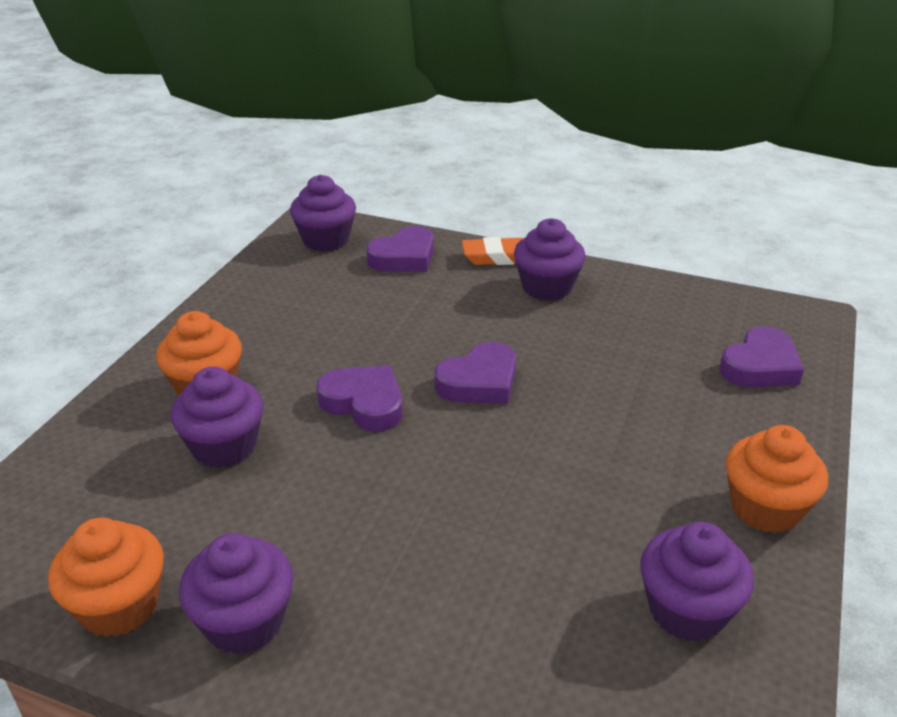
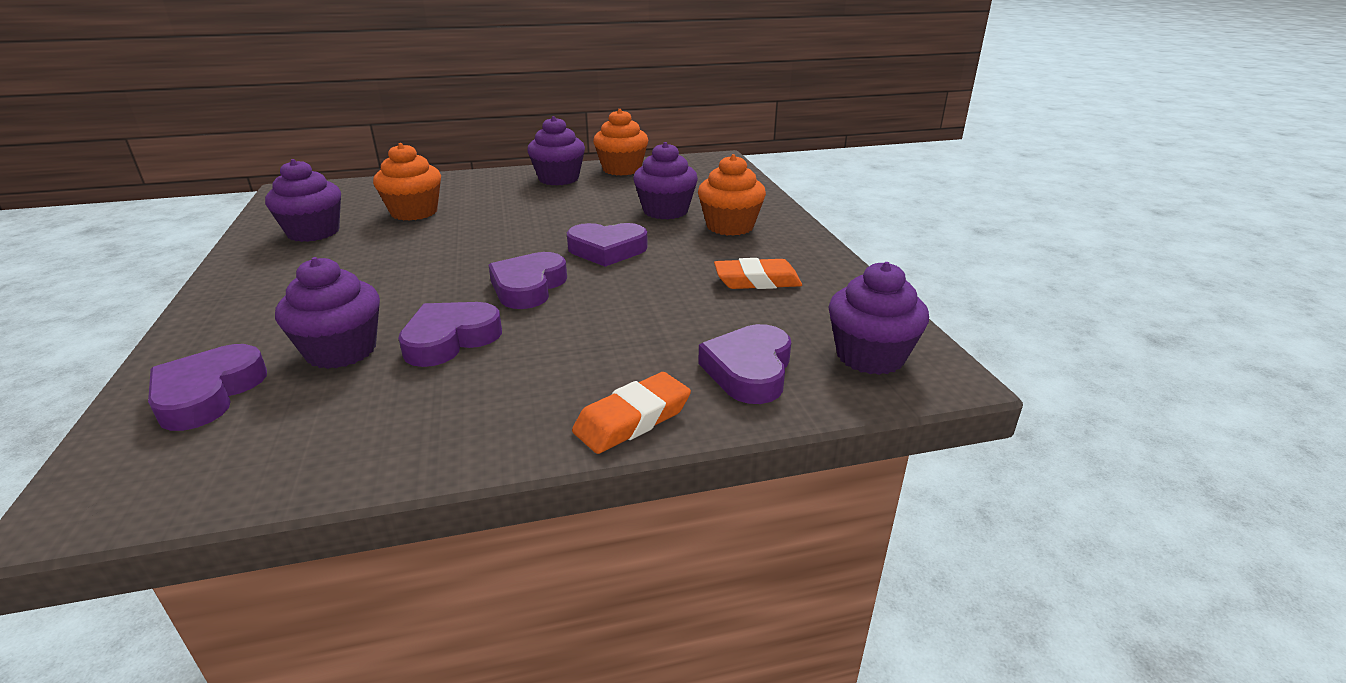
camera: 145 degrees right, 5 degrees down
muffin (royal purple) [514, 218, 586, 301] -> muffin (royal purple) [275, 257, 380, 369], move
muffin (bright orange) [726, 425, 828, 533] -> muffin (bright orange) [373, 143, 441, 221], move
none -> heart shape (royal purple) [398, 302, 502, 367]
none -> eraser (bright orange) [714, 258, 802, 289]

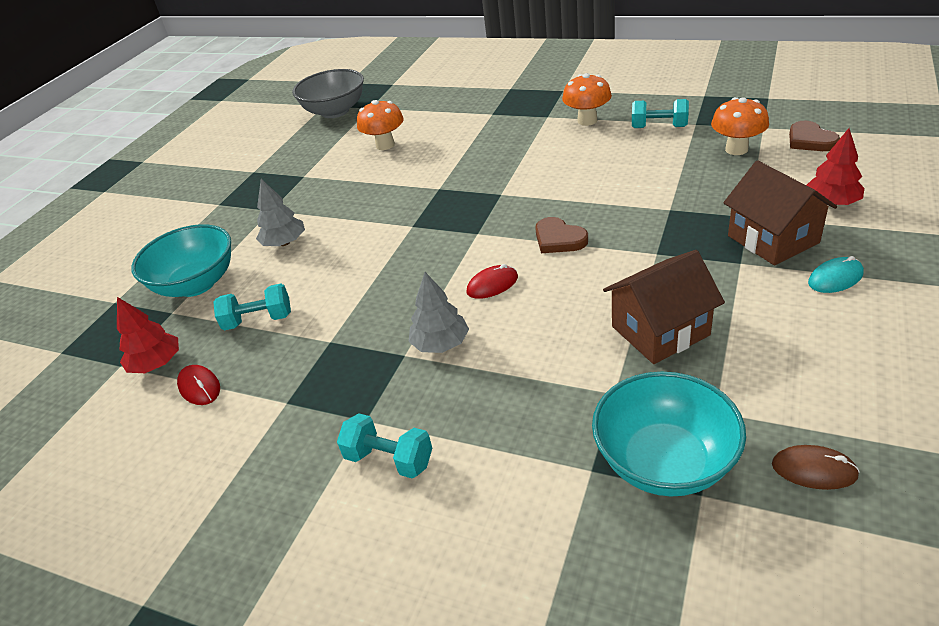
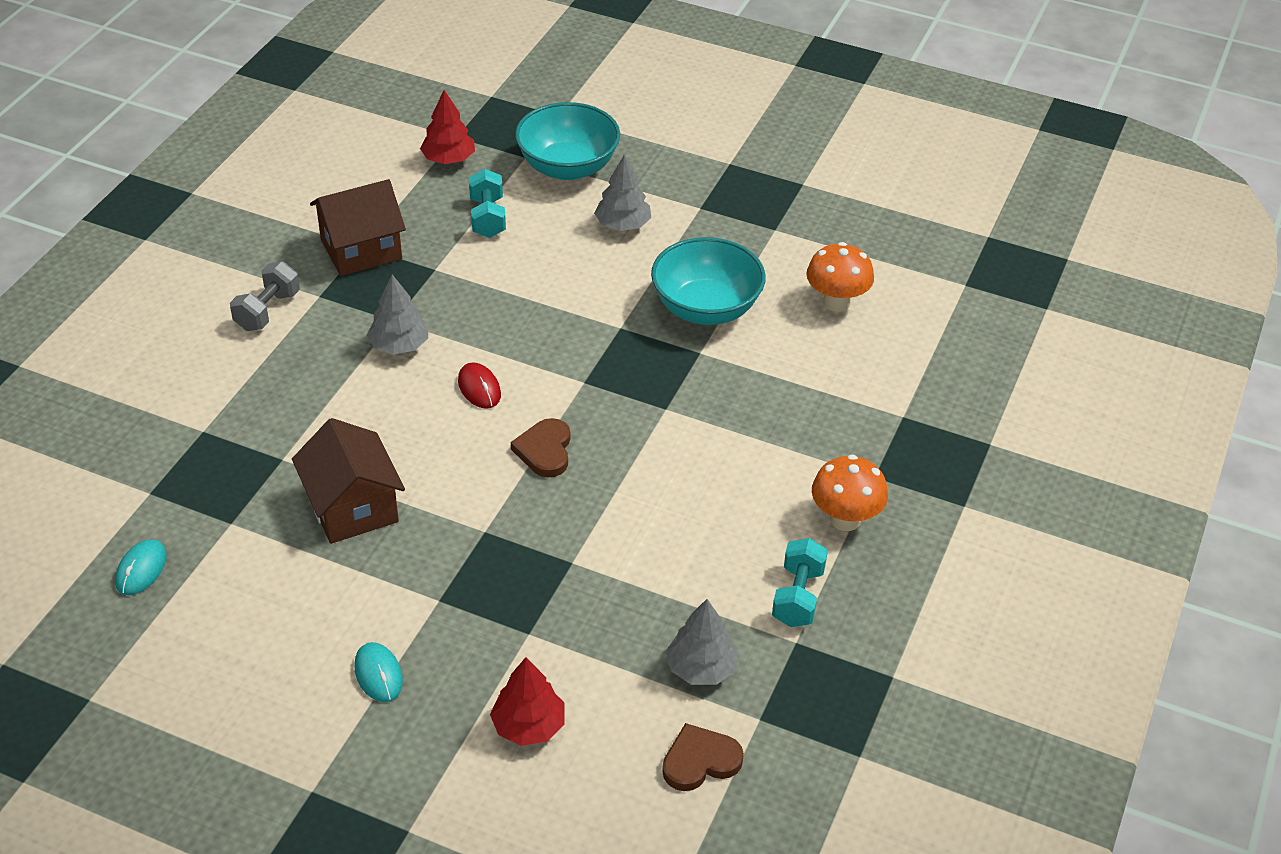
camera: 85 degrees right, 5 degrees up
PC mouse (crimson) [177, 365, 220, 405] -> none
bowl (ash-grey) [292, 69, 364, 118] -> none
dumbbell (aqua) [337, 413, 432, 479] -> dumbbell (ash-grey) [230, 261, 300, 331]
heart shape (russet) [535, 217, 588, 253] -> heart shape (russet) [511, 418, 570, 477], 45 degrees counterclockwise
bowl (aqua) [592, 372, 746, 497] -> bowl (aqua) [651, 237, 766, 325], move
fungus (bright orange) [711, 97, 769, 155] -> toy tree (ash-grey) [666, 599, 739, 685]
cottage (russet) [723, 160, 837, 265] -> cottage (russet) [310, 179, 406, 276], move
PC mouse (russet) [772, 445, 860, 490] -> PC mouse (aqua) [115, 539, 167, 595]

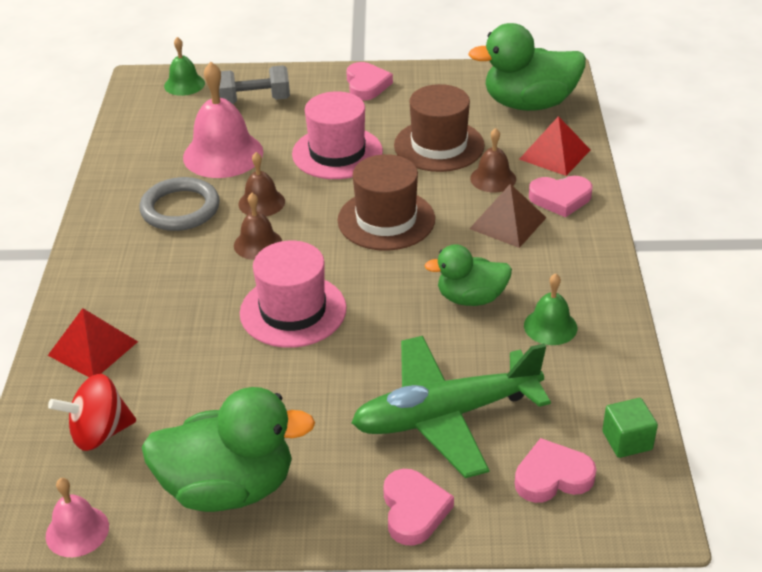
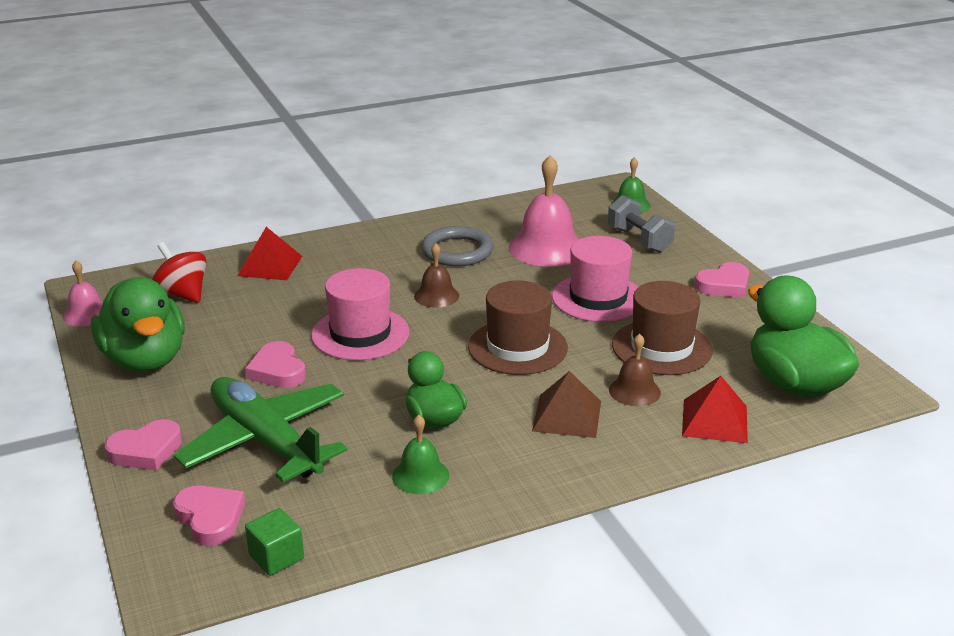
camera: 65 degrees right, 10 degrees down
school bell (russet) [239, 152, 285, 216] -> none
heart shape (rose-pink) [529, 176, 592, 217] -> heart shape (rose-pink) [245, 341, 306, 388], move

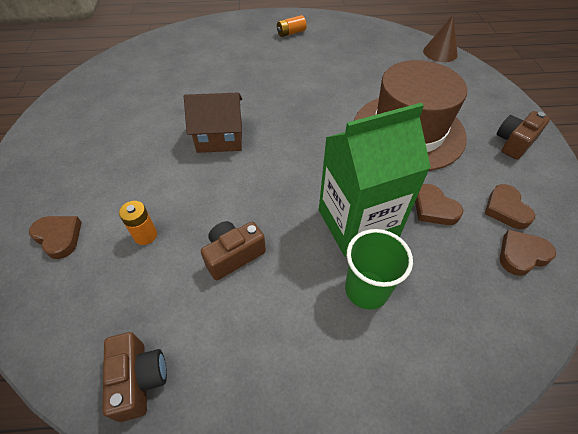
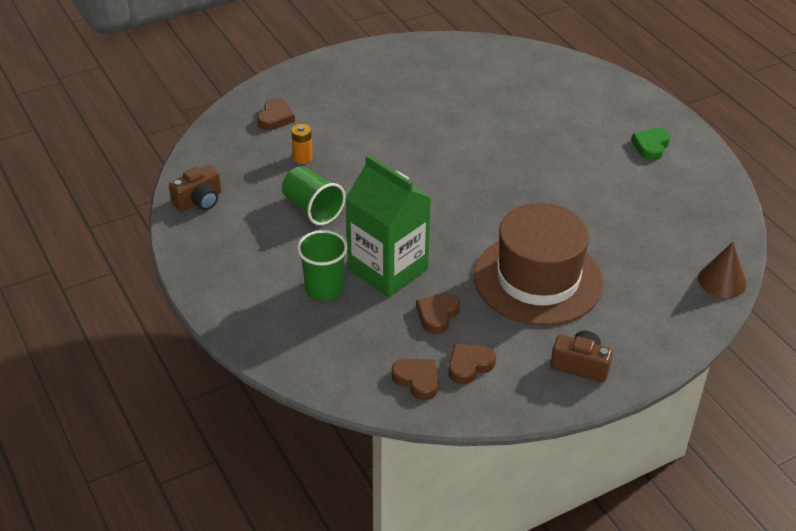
camera: 65 degrees right, 10 degrees down
cottage (russet) [184, 93, 242, 153] -> none
compact camera (russet) [201, 221, 266, 280] -> cup (green) [282, 166, 346, 225]
power cell (bright orange) [277, 15, 306, 37] -> heart shape (green) [631, 128, 670, 160]

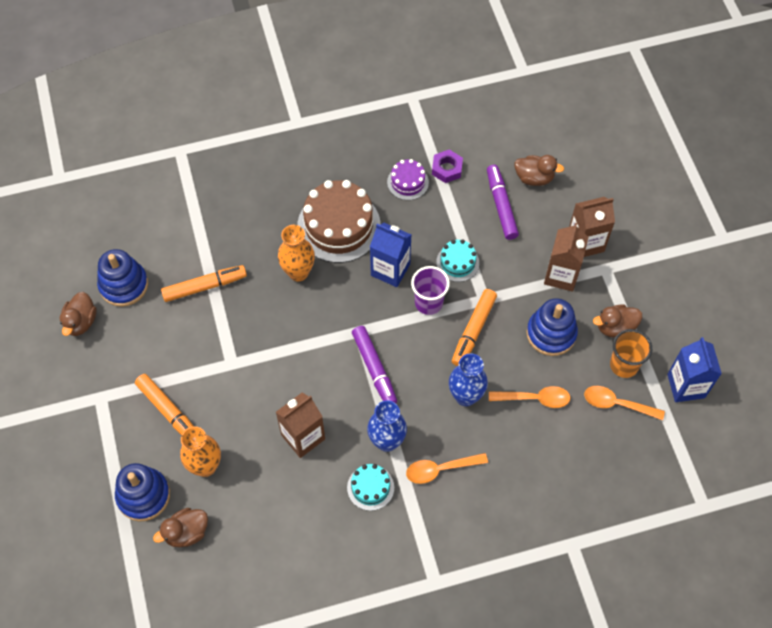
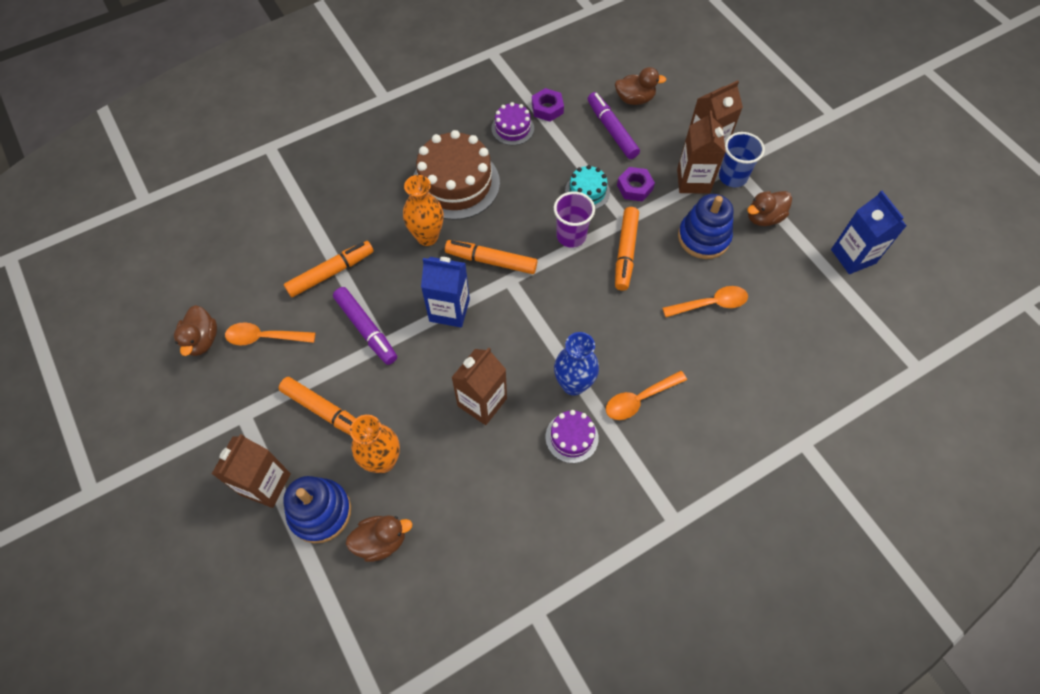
camera: 15 degrees left, 0 degrees up
stacking toy (cobalt) [97, 249, 148, 307] -> none
rubber duck (russet) [153, 508, 208, 547] -> rubber duck (russet) [346, 515, 412, 562], 150 degrees counterclockwise
gateau (aqua) [347, 464, 394, 511] -> gateau (royal purple) [546, 410, 599, 463]
felt pen (royal purple) [352, 326, 397, 403] -> felt pen (royal purple) [333, 287, 397, 365], move
milk carton (cobalt) [370, 223, 411, 287] -> milk carton (cobalt) [421, 257, 470, 328], move
vase (cobalt) [449, 353, 488, 406] -> none
teaspoon (bright orange) [584, 386, 665, 420] -> teaspoon (bright orange) [225, 322, 316, 346], move
cup (bright orange) [610, 329, 652, 378] -> none
none -> milk carton (russet) [212, 434, 291, 508]
none -> felt pen (bright orange) [445, 240, 537, 274]
none -> hexagon nut (royal purple) [617, 167, 655, 202]
none -> cup (cobalt) [719, 132, 765, 187]

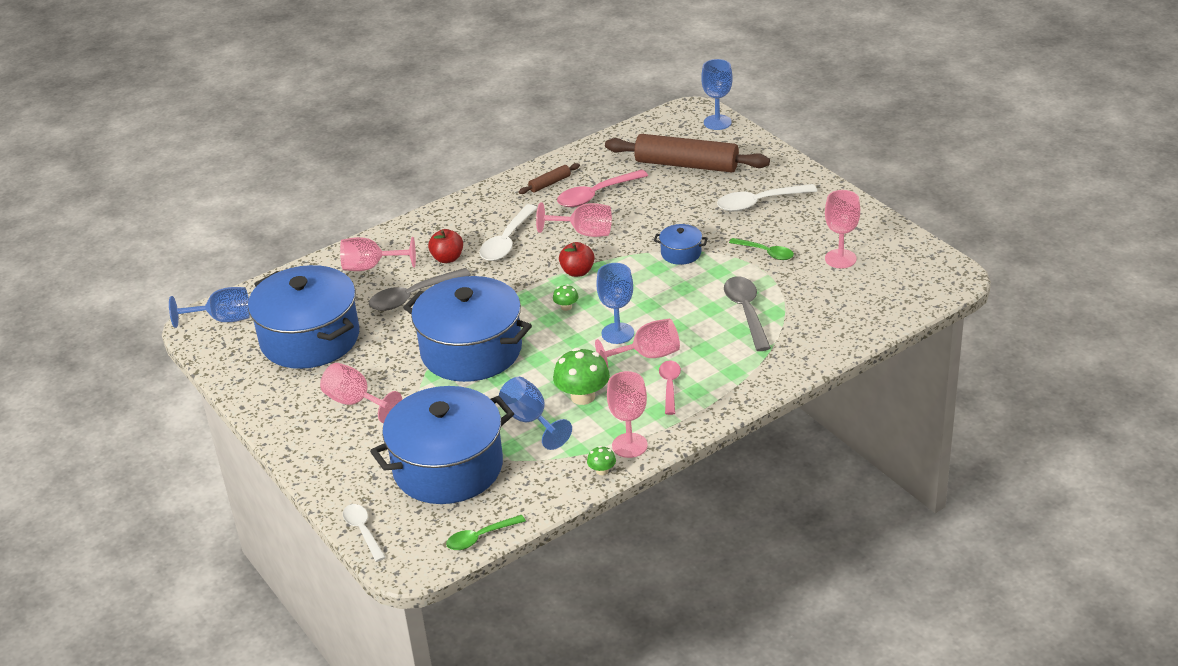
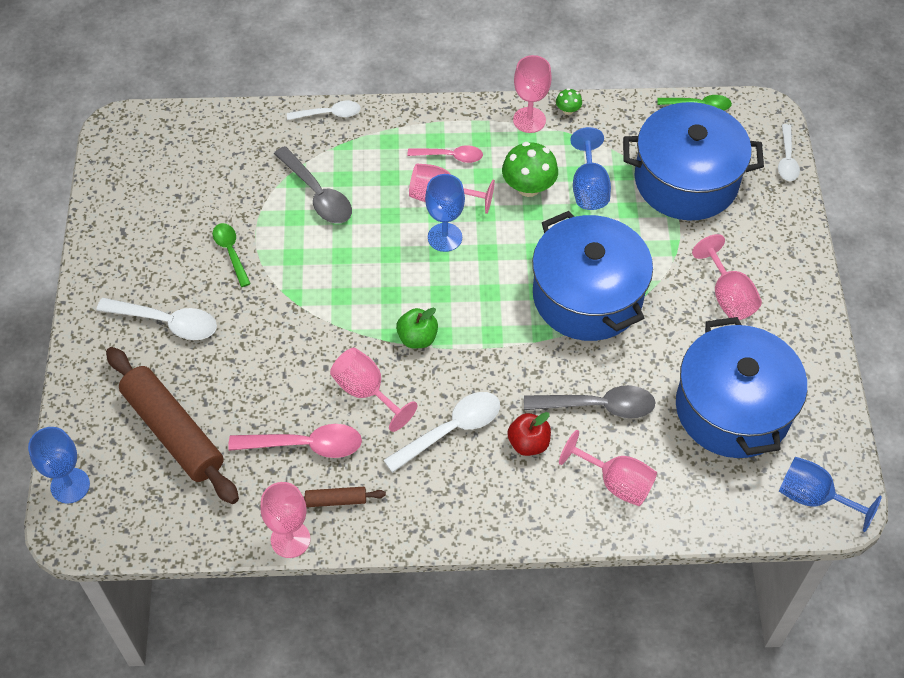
camera: 150 degrees left, 20 degrees up
fungus (green) [553, 284, 579, 311] -> none
toy apple (crimson) [559, 242, 594, 277] -> toy apple (green) [396, 308, 438, 349]
cooking pot (cobalt) [654, 224, 708, 265] -> none
teaspoon (rose-pink) [659, 360, 681, 415] -> teaspoon (rose-pink) [407, 145, 483, 163], 120 degrees counterclockwise
teaspoon (ash-grey) [724, 276, 771, 351] -> teaspoon (ash-grey) [274, 146, 352, 224], 60 degrees counterclockwise
chalice (rose-pink) [825, 190, 860, 268] -> chalice (rose-pink) [260, 482, 310, 558], move
none -> teaspoon (snow-white) [287, 101, 361, 120]

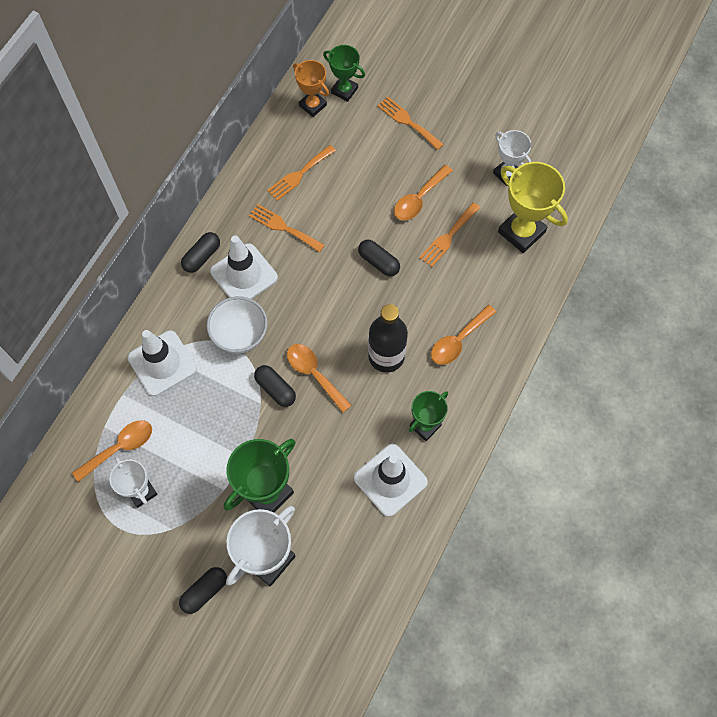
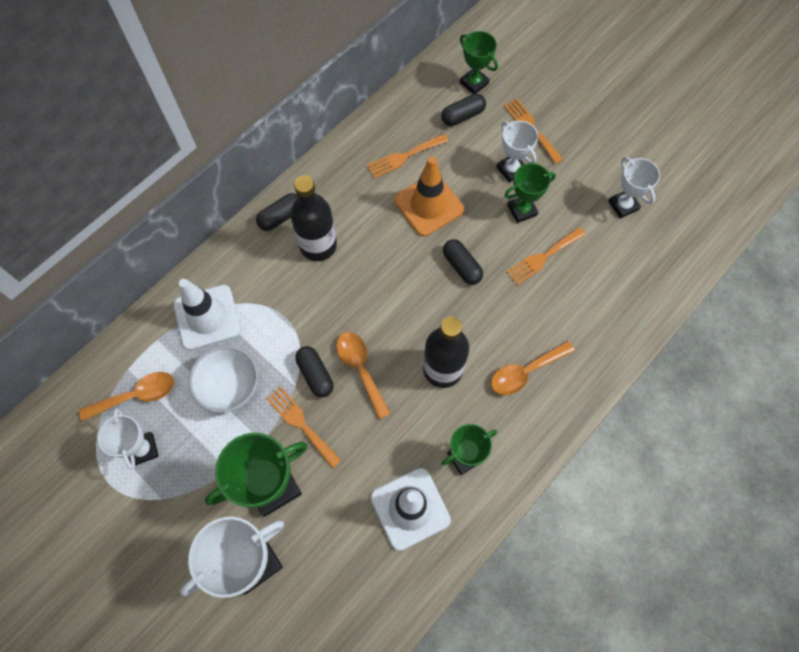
camera: 15 degrees right, 0 degrees up
pill shape (black) [179, 567, 227, 614] -> pill shape (black) [441, 94, 486, 126], move
bowl (snow-white) [207, 296, 268, 354] -> bowl (snow-white) [189, 346, 258, 413], move
road cone (snow-white) [210, 236, 278, 299] -> drink bottle (black) [290, 175, 337, 261]
dinner fork (bright orange) [249, 204, 325, 252] -> dinner fork (bright orange) [266, 386, 342, 468], move
trophy (bright orange) [293, 60, 329, 117] -> none
teaspoon (bright orange) [394, 165, 453, 221] -> trophy (green) [504, 163, 556, 223]
trophy (golden) [498, 162, 568, 253] -> none
none -> road cone (bright orange) [394, 156, 464, 236]
none -> trophy (snow-white) [497, 121, 538, 183]

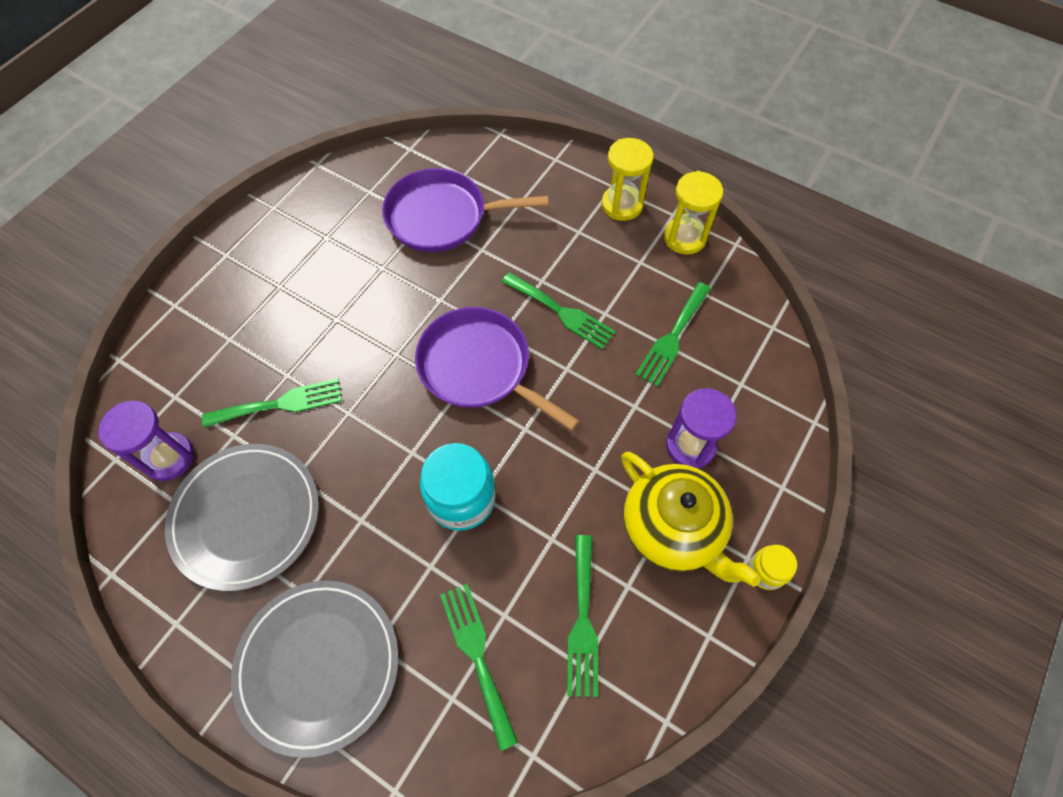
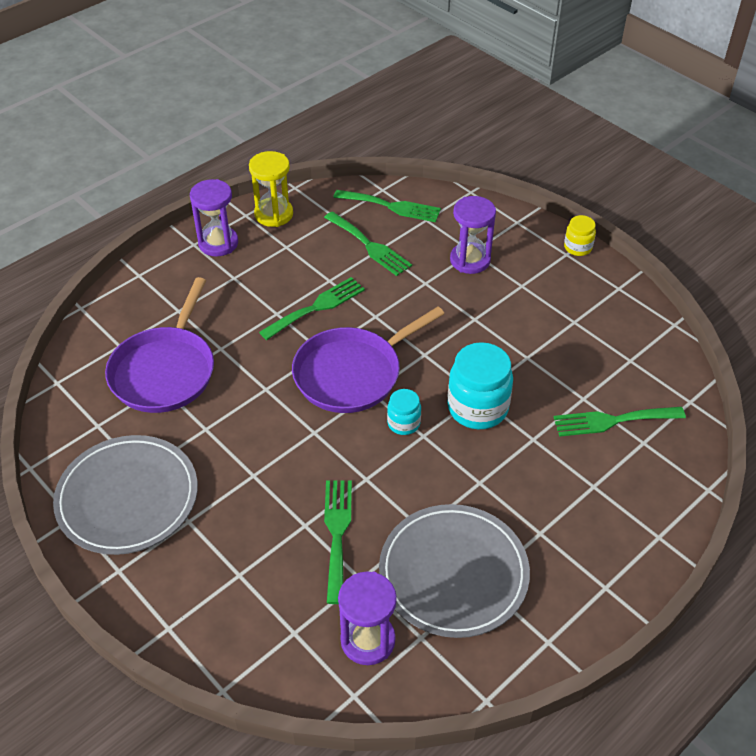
camera: 75 degrees left, 15 degrees down
dinner plate (ash-grey) [231, 580, 399, 758] -> dinner plate (ash-grey) [53, 435, 198, 555], move
dinner fork (green) [567, 535, 598, 697] -> dinner fork (green) [333, 190, 441, 222], move
sandglass (golden) [602, 138, 654, 221] -> sandglass (royal purple) [190, 179, 238, 257]
tea pot (golden) [621, 452, 761, 587] -> none
none -> jar (aqua) [387, 389, 421, 435]

